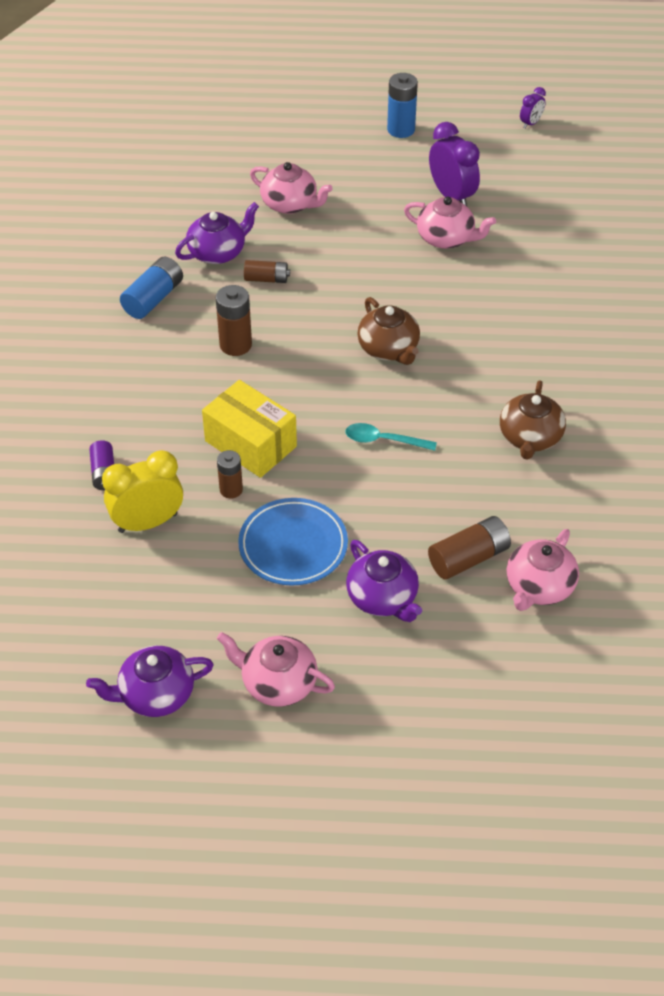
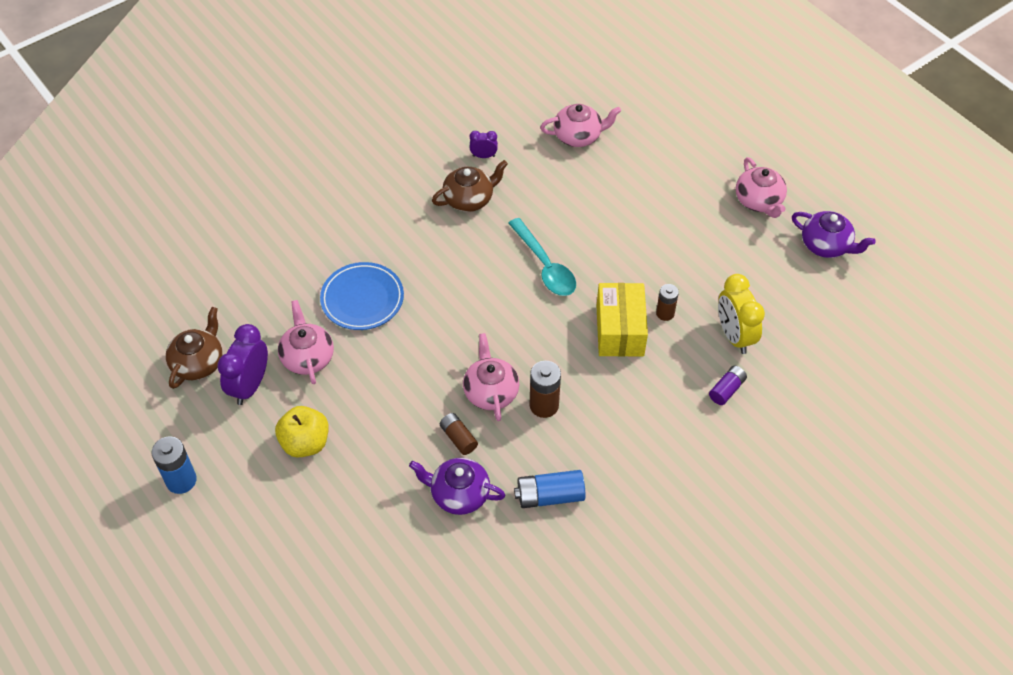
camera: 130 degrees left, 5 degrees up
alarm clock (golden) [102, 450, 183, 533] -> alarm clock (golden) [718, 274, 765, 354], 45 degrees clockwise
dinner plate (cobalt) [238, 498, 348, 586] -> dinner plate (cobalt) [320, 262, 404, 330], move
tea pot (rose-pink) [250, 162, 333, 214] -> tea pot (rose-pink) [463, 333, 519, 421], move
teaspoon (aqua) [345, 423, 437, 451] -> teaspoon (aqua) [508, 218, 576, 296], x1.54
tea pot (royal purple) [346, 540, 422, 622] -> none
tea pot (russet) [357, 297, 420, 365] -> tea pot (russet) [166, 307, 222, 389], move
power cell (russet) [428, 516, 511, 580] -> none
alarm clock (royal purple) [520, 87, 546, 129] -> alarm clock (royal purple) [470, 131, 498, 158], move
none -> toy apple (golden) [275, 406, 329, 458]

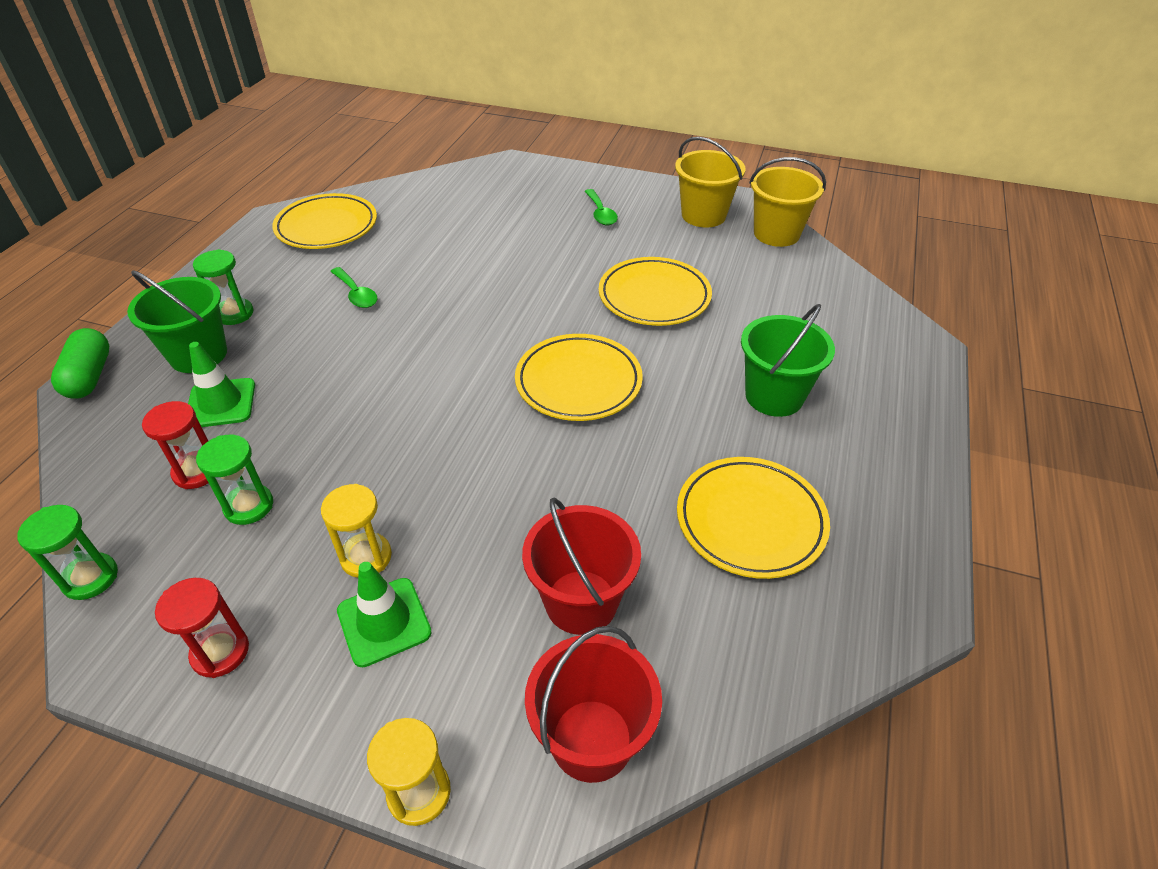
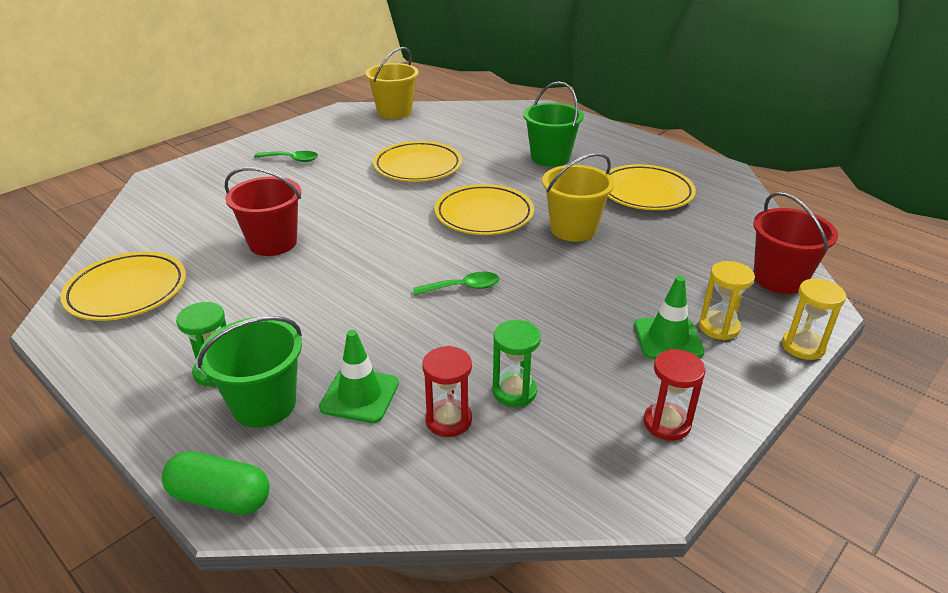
camera: 65 degrees left, 10 degrees down
sandglass (green) [17, 505, 118, 600] -> none
sandglass (golden) [321, 484, 392, 578] -> sandglass (golden) [699, 261, 755, 340], move
teaspoon (green) [330, 267, 378, 308] -> teaspoon (green) [413, 272, 499, 295], move
sand bucket (crimson) [522, 498, 641, 635] -> sand bucket (crimson) [225, 167, 301, 256], move
sand bucket (golden) [675, 137, 745, 228] -> sand bucket (golden) [542, 153, 614, 242], move

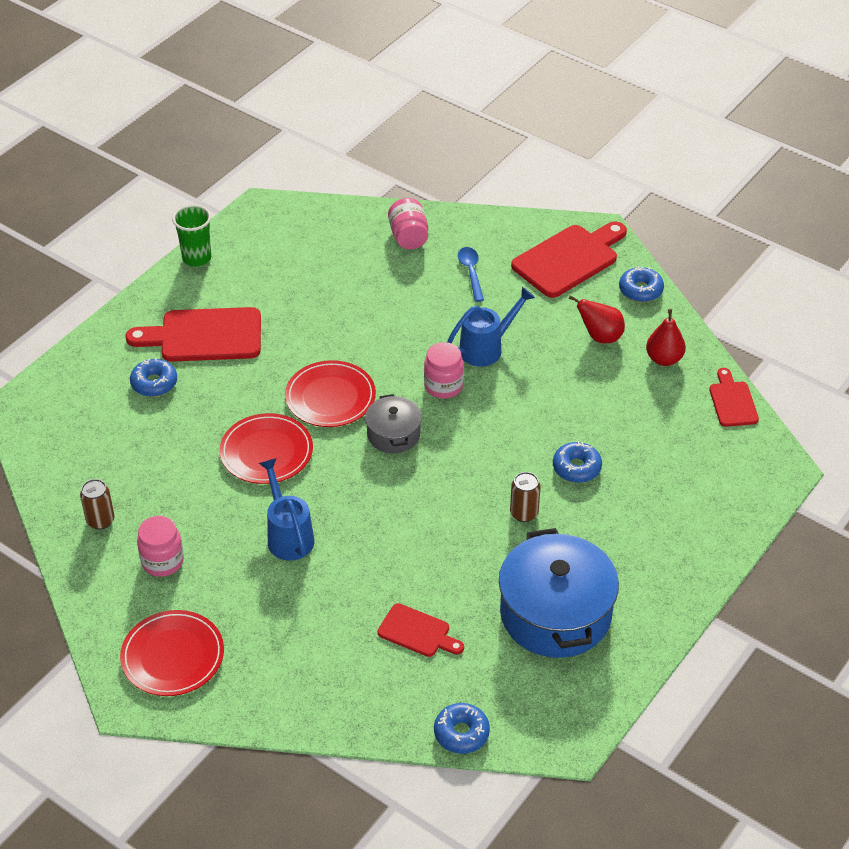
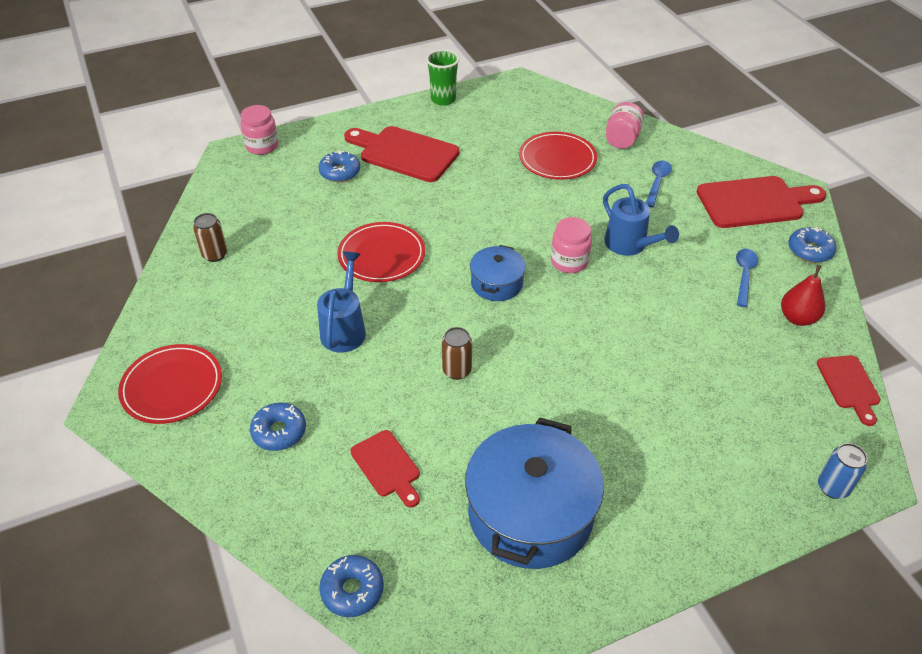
camera: 30 degrees right, 0 degrees up
jar (rose-pink) [137, 516, 184, 577] -> jar (rose-pink) [240, 105, 279, 155], move
dinner plate (crimson) [285, 360, 376, 427] -> dinner plate (crimson) [519, 132, 597, 180], move
cooking pot (ash-grey) [365, 394, 422, 453] -> cooking pot (cobalt) [470, 245, 526, 301]
watering pot (cobalt) [447, 287, 535, 367] -> watering pot (cobalt) [603, 184, 679, 256], 60 degrees clockwise
can (russet) [510, 472, 541, 522] -> can (russet) [442, 327, 472, 380], move
donut (cobalt) [553, 441, 602, 483] -> donut (cobalt) [250, 402, 306, 451], move
pear fruit (crimson) [568, 295, 625, 343] -> teaspoon (cobalt) [736, 249, 758, 307]
cutting board (crimson) [709, 368, 759, 427] -> cutting board (crimson) [817, 355, 881, 426], 150 degrees clockwise
none -> can (cobalt) [818, 443, 867, 499]

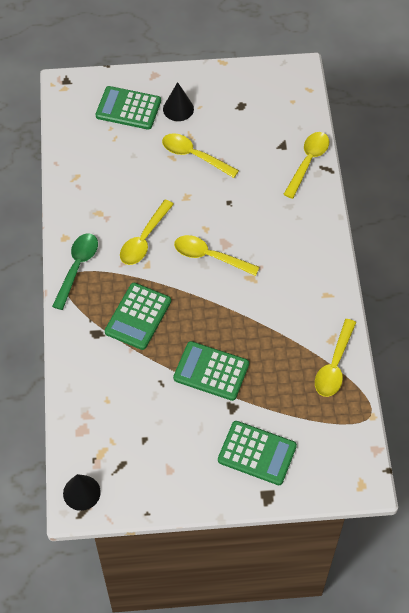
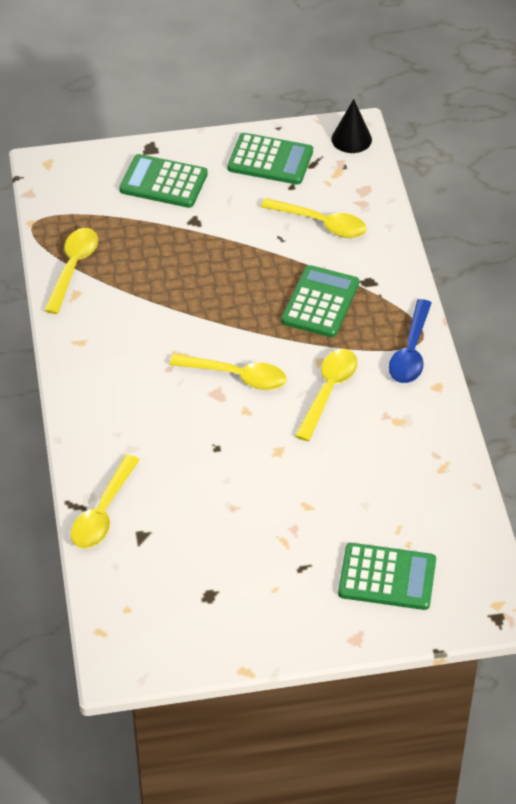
camera: 175 degrees right, 10 degrees down
teaspoon (green) [52, 233, 98, 310] -> teaspoon (cobalt) [389, 299, 431, 383]
teaspoon (golden) [162, 133, 239, 178] -> teaspoon (golden) [261, 198, 367, 238], move
solid cone (black) [163, 82, 194, 121] -> none
pocket calculator (green) [173, 341, 249, 401] -> pocket calculator (green) [227, 133, 313, 185], move

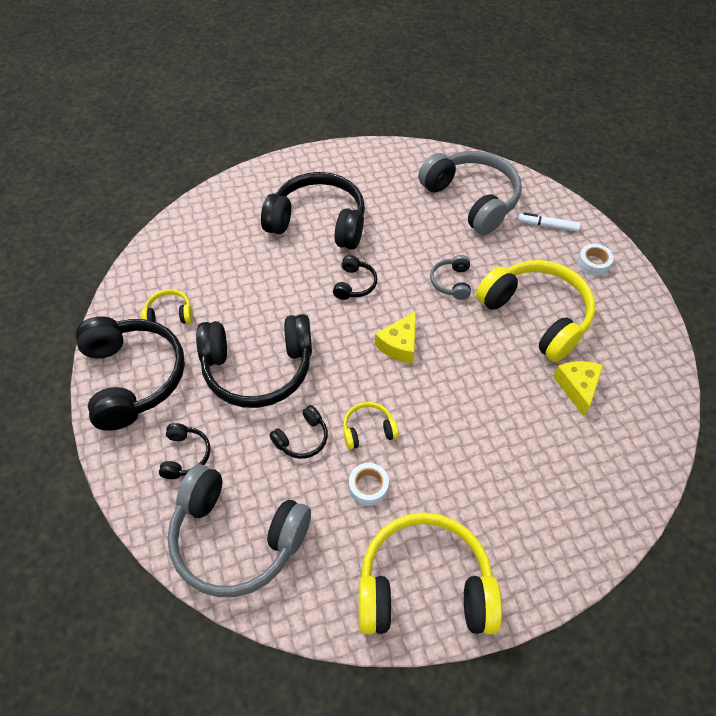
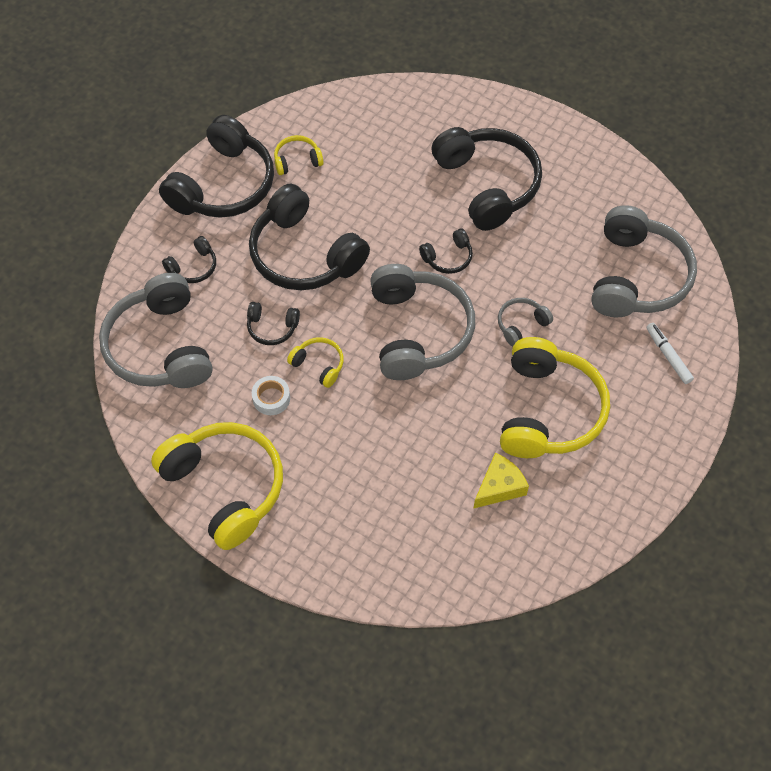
camera: 50 degrees right, 5 degrees up
over-ear headphones (golden) [141, 289, 192, 324] -> over-ear headphones (golden) [274, 135, 324, 175], 60 degrees counterclockwise
piece of cheese (golden) [375, 311, 416, 363] -> over-ear headphones (ash-grey) [370, 264, 475, 380]
roll of tape (snow-white) [577, 244, 614, 276] -> none

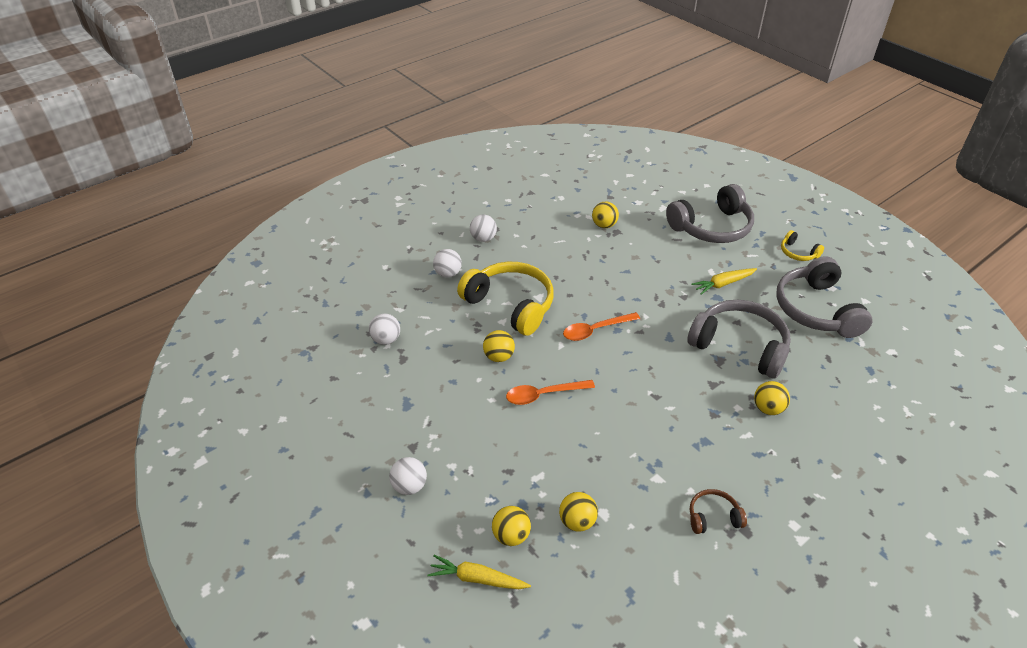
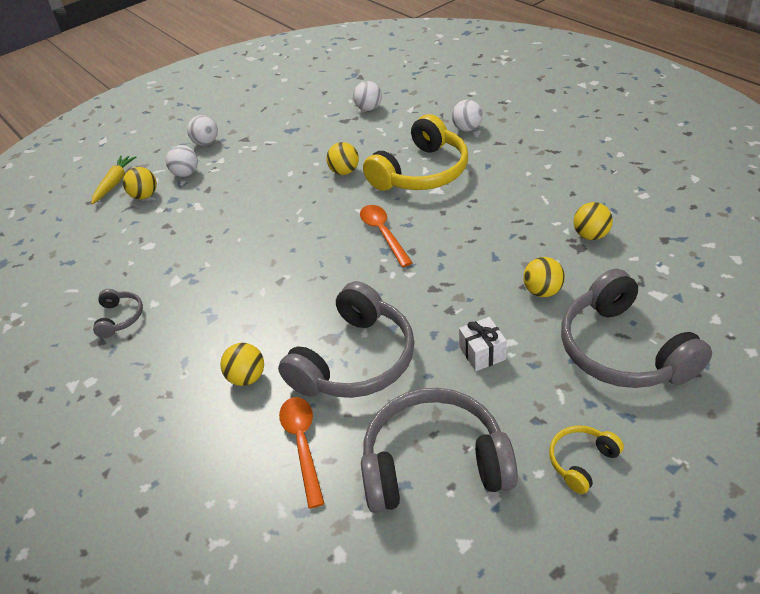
camera: 95 degrees right, 0 degrees up
play ball (snow-white) [470, 215, 497, 242] -> play ball (snow-white) [166, 145, 198, 177], move
teaspoon (bright orange) [506, 380, 595, 405] -> teaspoon (bright orange) [279, 397, 325, 509], move
play ball (golden) [559, 492, 598, 532] -> play ball (golden) [523, 257, 565, 297], move
over-ear headphones (russet) [690, 489, 747, 534] -> over-ear headphones (ash-grey) [93, 289, 143, 338]
toy carrot (golden) [691, 268, 757, 295] -> wrapped gift (snow-white) [459, 317, 507, 371]

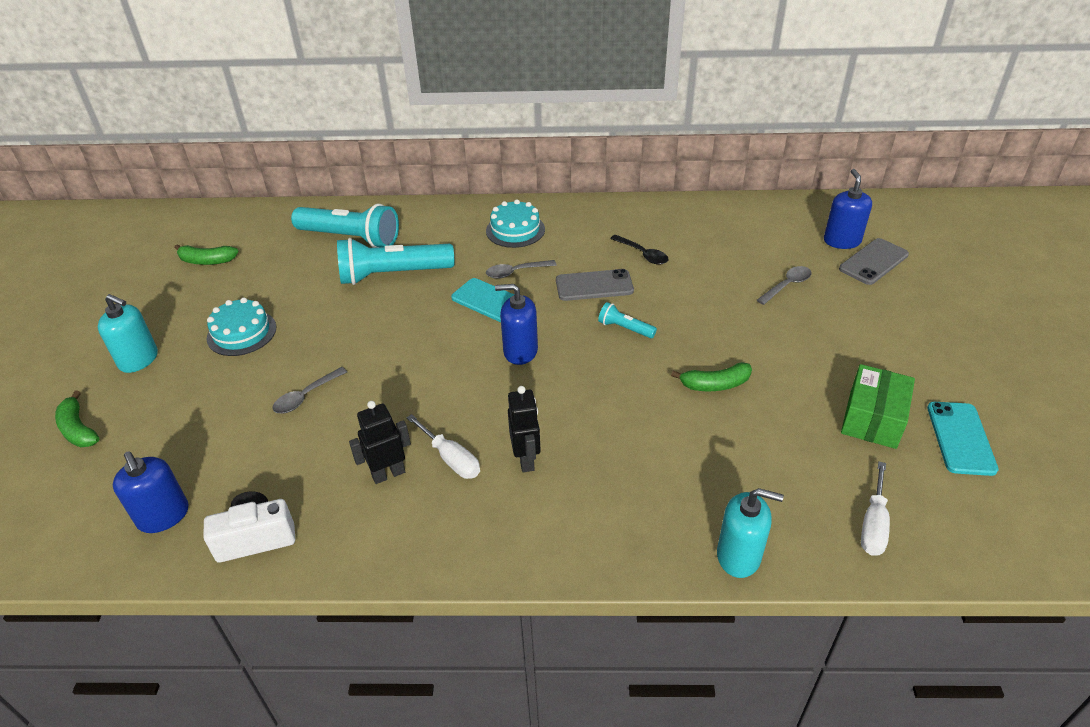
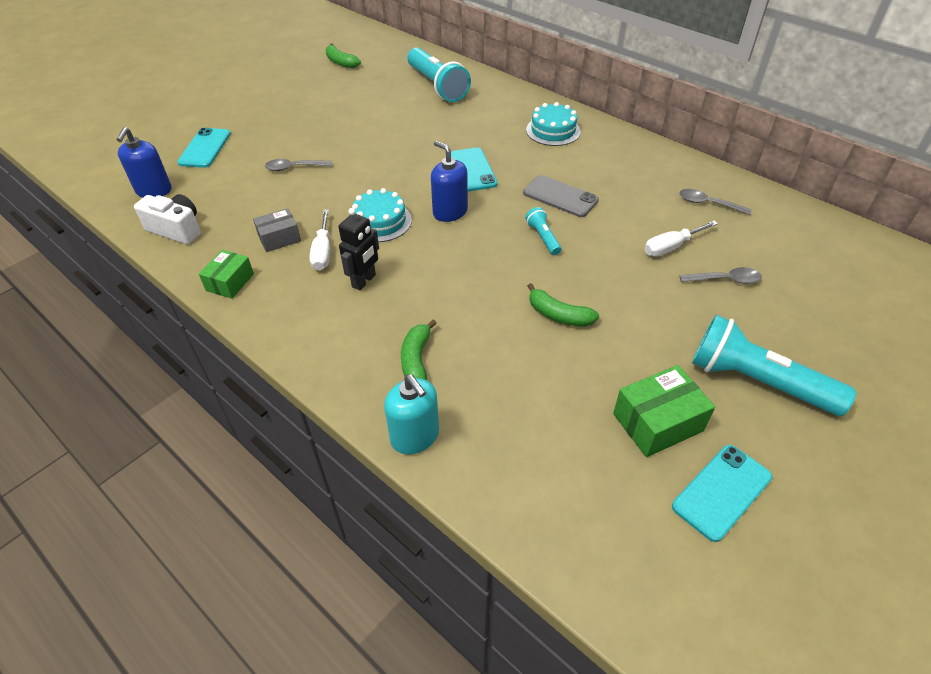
camera: 40 degrees right, 5 degrees up
toy banana (green) [55, 391, 99, 447] -> toy banana (green) [401, 319, 437, 381], move
pump bottle (aqua) [98, 294, 158, 373] -> none
gateau (aqua) [206, 297, 276, 356] -> gateau (aqua) [352, 188, 412, 242], move
flashlight (aqua) [337, 238, 454, 285] -> flashlight (aqua) [692, 315, 856, 416], move
toy robot (black) [349, 401, 411, 484] -> parcel (ash-grey) [253, 208, 301, 252]
teaspoon (ash-grey) [486, 260, 557, 279] -> teaspoon (ash-grey) [680, 189, 752, 215], move
teaspoon (black) [610, 235, 669, 265] -> none
pump bottle (cobalt) [824, 169, 872, 249] -> none
phone (ash-grey) [839, 238, 909, 285] -> none
flat screwdriver (snow-white) [861, 461, 890, 556] -> flat screwdriver (snow-white) [644, 221, 718, 257], move
none -> phone (aqua) [177, 128, 231, 168]
none -> parcel (green) [199, 250, 254, 299]

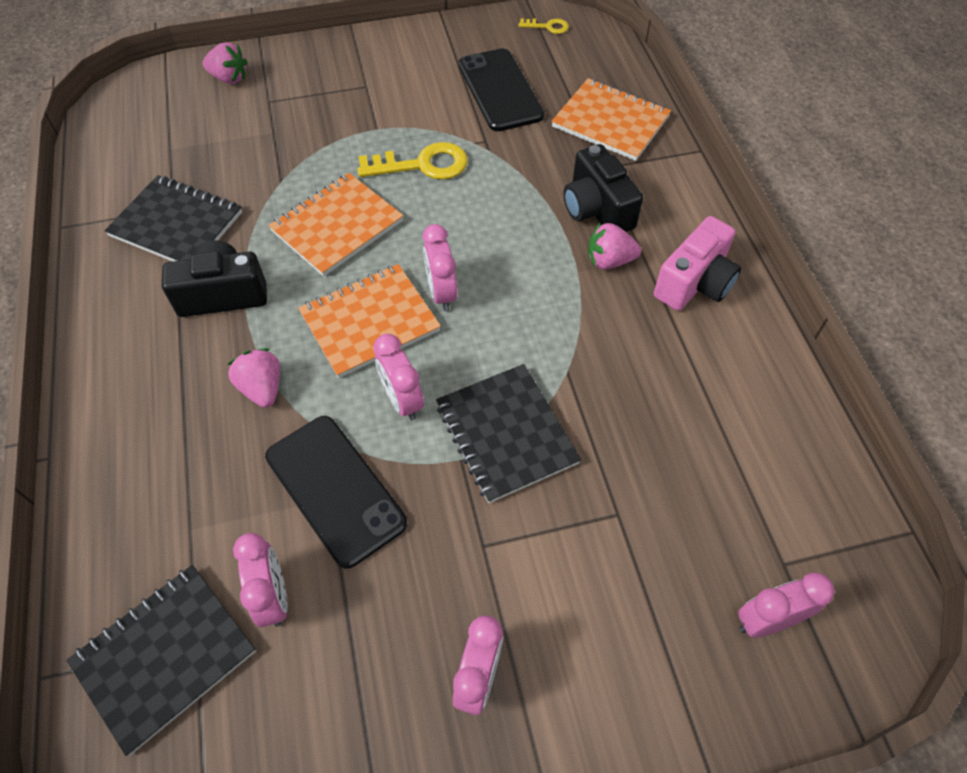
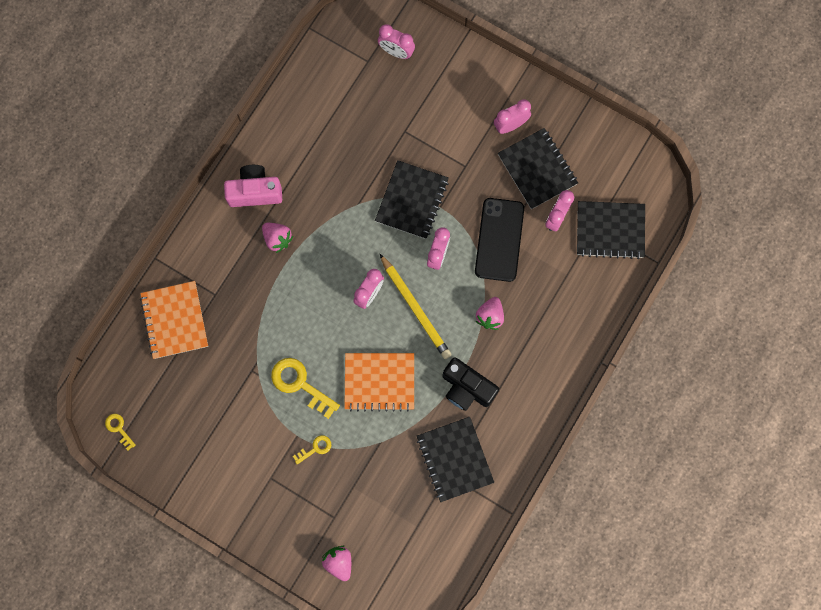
camera: 135 degrees left, 20 degrees up
notebook (bright orange) [298, 264, 441, 378] -> lead pencil (golden) [380, 254, 452, 359]
phone (black) [458, 48, 544, 131] -> none
compact camera (black) [564, 144, 643, 232] -> none
none -> door key (golden) [293, 435, 331, 465]
none -> notebook (black) [498, 128, 578, 209]

